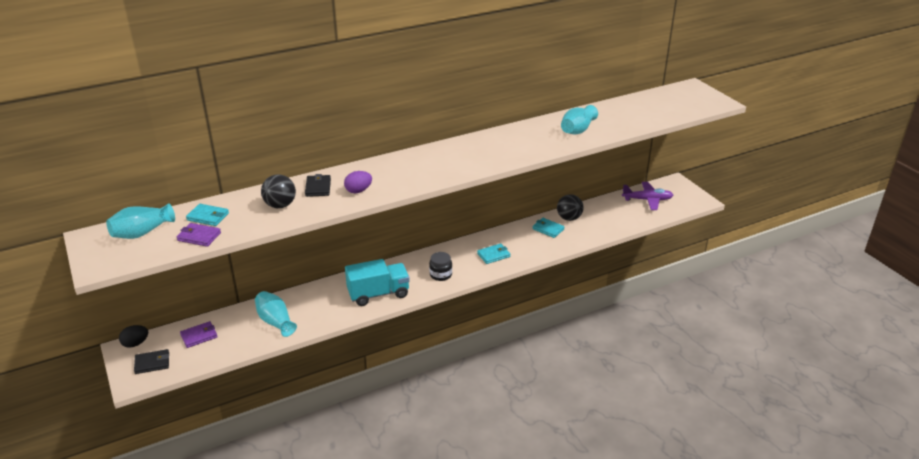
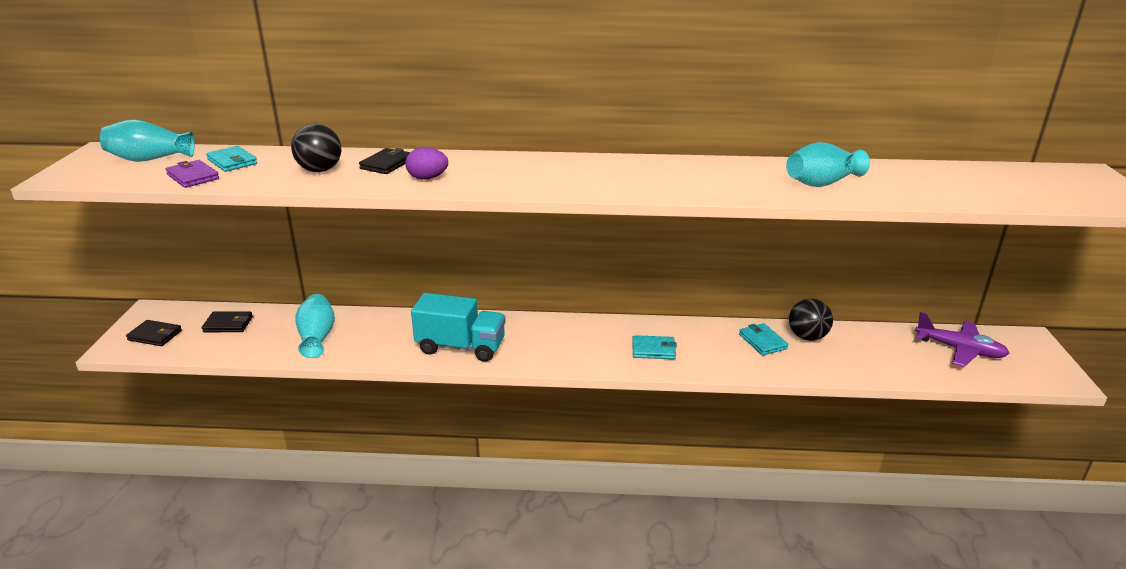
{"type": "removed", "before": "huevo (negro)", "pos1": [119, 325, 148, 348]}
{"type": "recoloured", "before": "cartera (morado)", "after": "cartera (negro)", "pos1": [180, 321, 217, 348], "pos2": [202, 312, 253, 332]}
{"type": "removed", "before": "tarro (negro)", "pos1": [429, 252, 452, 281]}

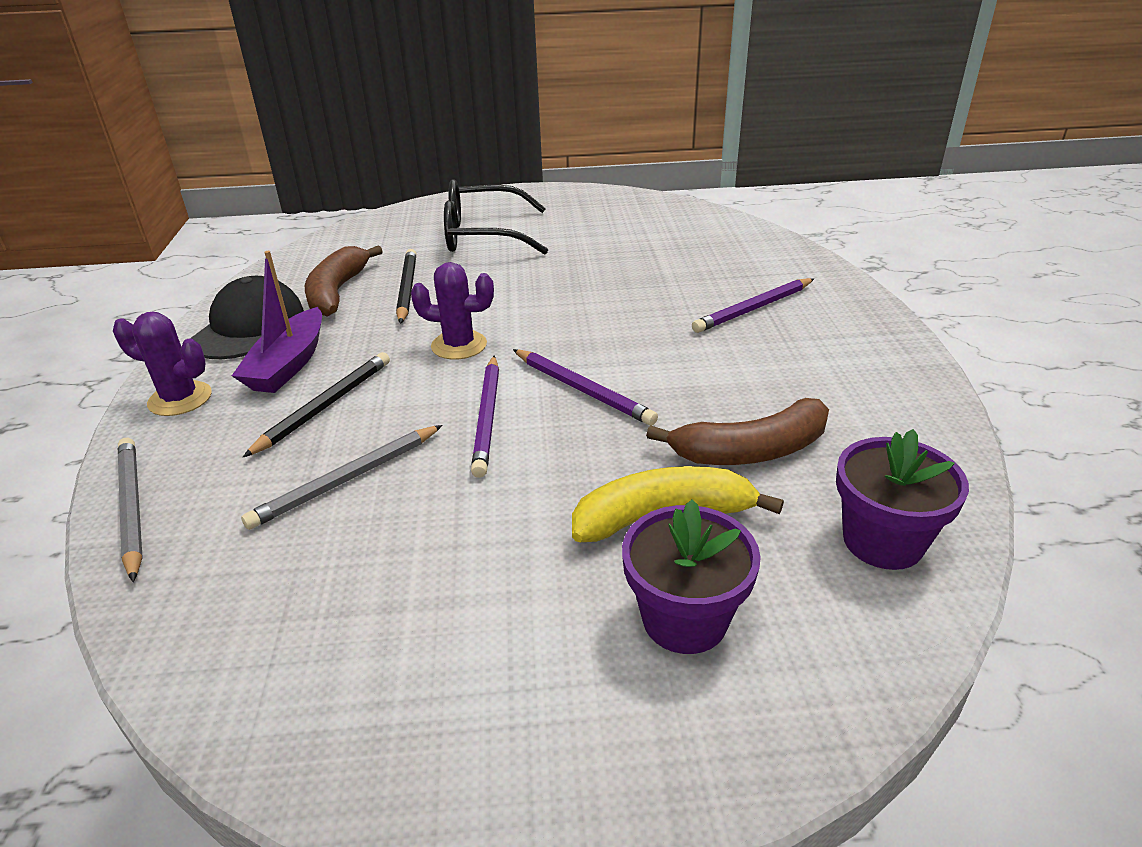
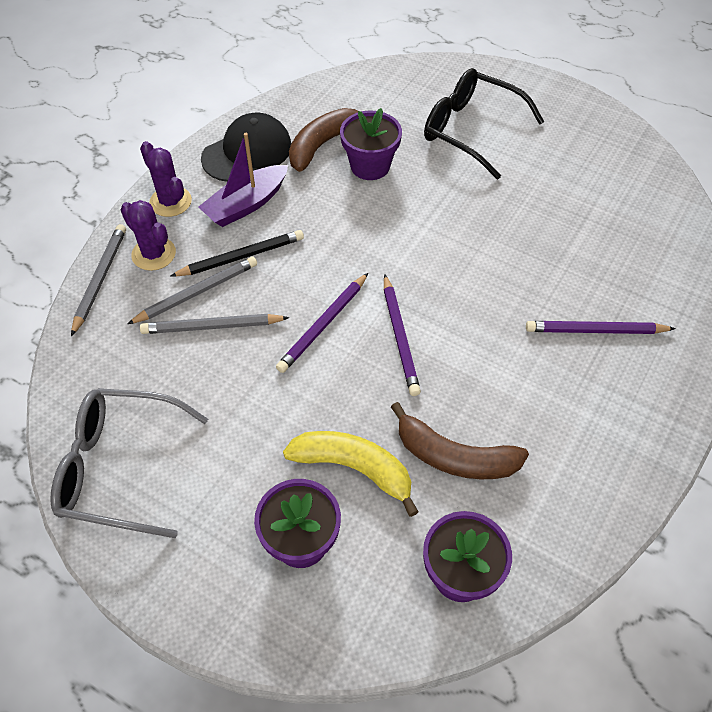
{"type": "replaced", "before": "lápiz (negro)", "after": "maceta (morado)", "pos1": [396, 249, 417, 324], "pos2": [340, 108, 402, 180]}
{"type": "moved", "before": "cactus (morado)", "pos1": [411, 262, 494, 360], "pos2": [120, 200, 176, 271]}
{"type": "added", "after": "gafas (gris)", "pos2": [50, 388, 208, 538]}
{"type": "added", "after": "lápiz (gris)", "pos2": [128, 256, 257, 324]}

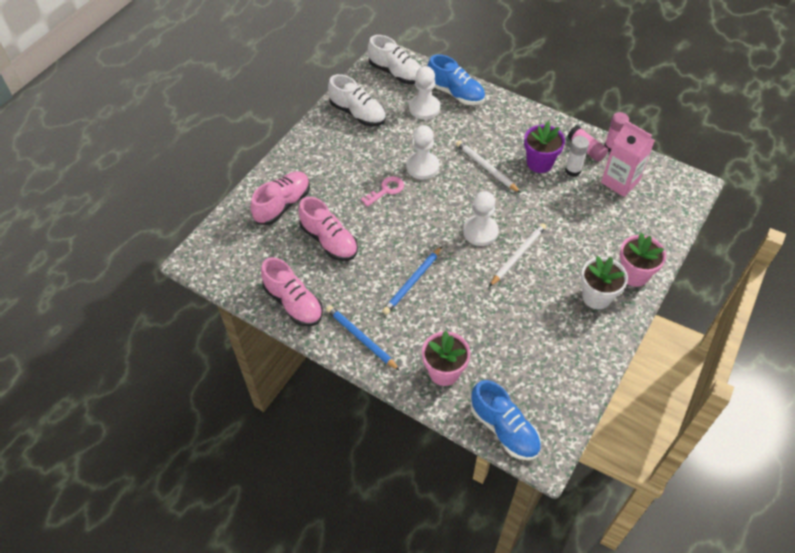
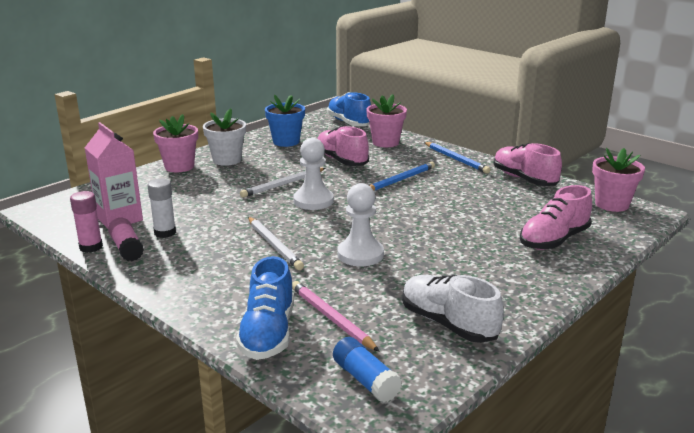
{"type": "moved", "before": "zapato (rosa)", "pos1": [298, 197, 358, 261], "pos2": [318, 126, 369, 166]}
{"type": "removed", "before": "llave (rosa)", "pos1": [361, 176, 404, 207]}
{"type": "replaced", "before": "zapato (blanco)", "after": "barra de pegamento (azul)", "pos1": [368, 35, 421, 84], "pos2": [333, 337, 402, 403]}
{"type": "replaced", "before": "peón (blanco)", "after": "lápiz (rosa)", "pos1": [409, 66, 440, 120], "pos2": [292, 281, 380, 352]}
{"type": "turned", "before": "zapato (azul)", "pos1": [427, 54, 485, 105], "pos2": [236, 256, 294, 360], "turn": -135}
{"type": "removed", "before": "maceta (morado)", "pos1": [524, 121, 565, 173]}
{"type": "added", "after": "maceta (azul)", "pos2": [265, 95, 305, 147]}
{"type": "added", "after": "maceta (rosa)", "pos2": [592, 148, 645, 212]}

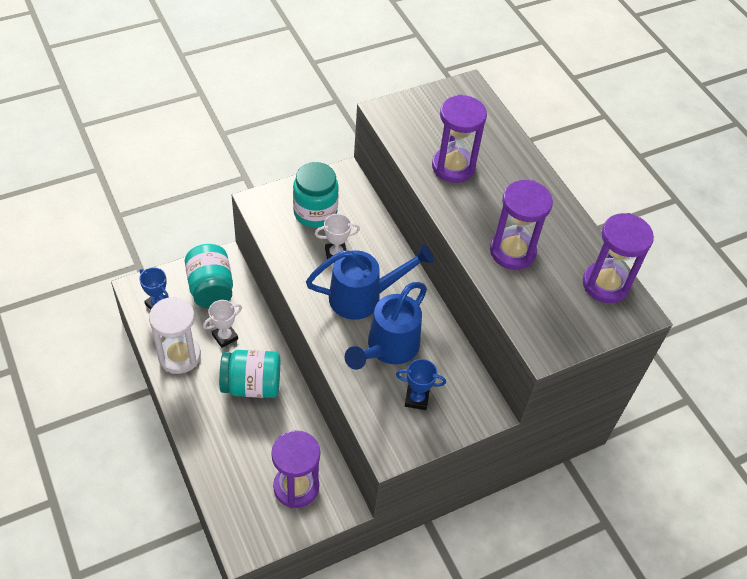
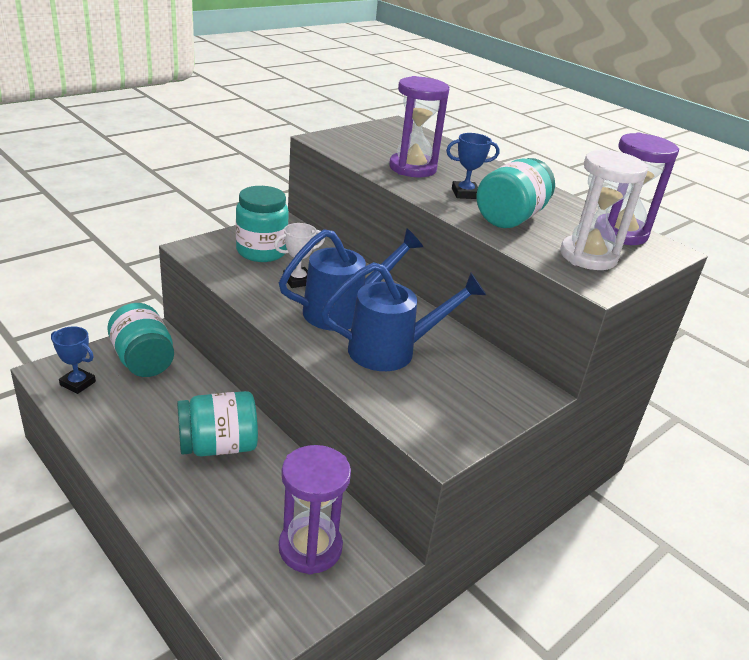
{"type": "moved", "before": "reloj de arena (blanco)", "pos1": [149, 297, 201, 374], "pos2": [560, 149, 649, 270]}
{"type": "removed", "before": "trofeo (blanco)", "pos1": [203, 300, 242, 348]}
{"type": "turned", "before": "regadera (azul)", "pos1": [345, 282, 427, 370], "pos2": [321, 262, 486, 371], "turn": -120}
{"type": "moved", "before": "trofeo (azul)", "pos1": [396, 359, 446, 410], "pos2": [446, 133, 500, 199]}
{"type": "replaced", "before": "reloj de arena (morado)", "after": "tarro (turquesa)", "pos1": [490, 180, 553, 270], "pos2": [477, 158, 555, 228]}

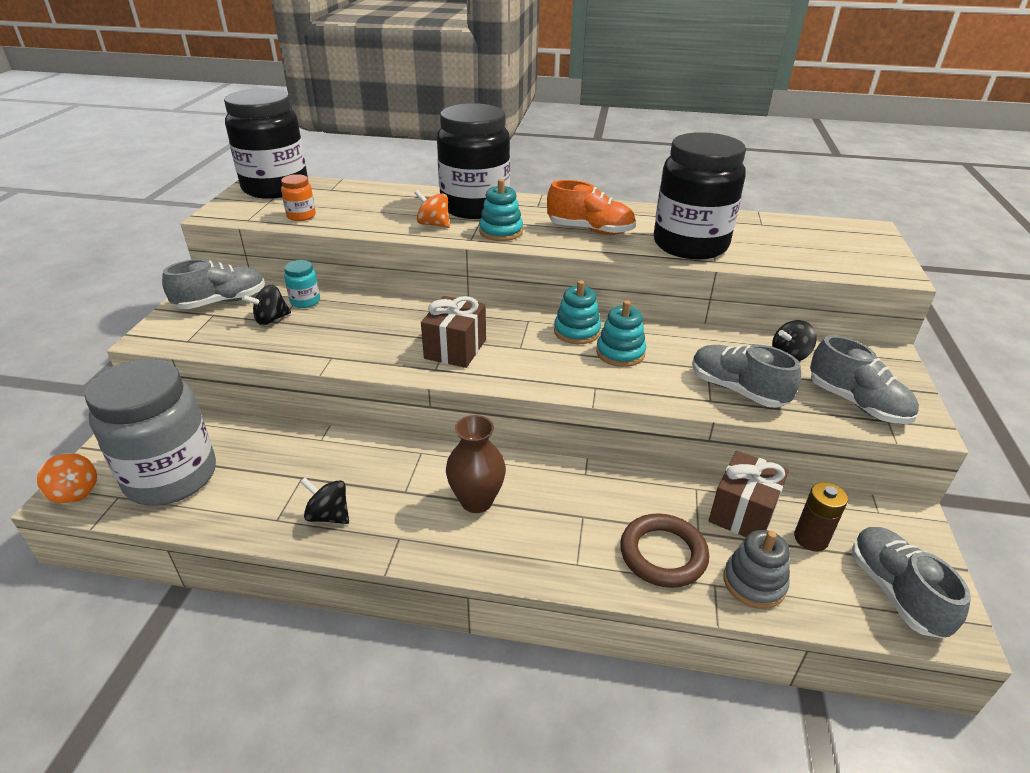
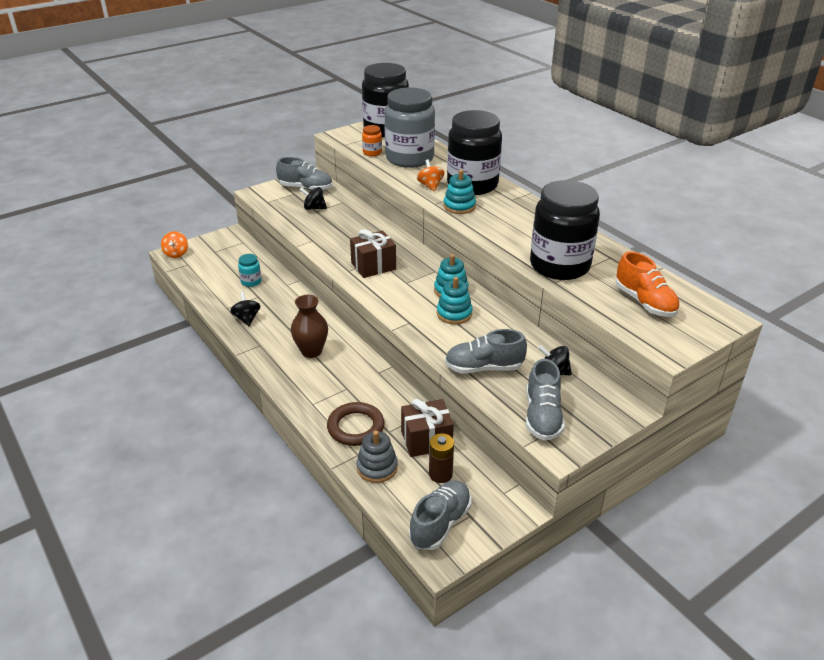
{"type": "moved", "before": "tarro (gris)", "pos1": [85, 359, 216, 506], "pos2": [384, 87, 435, 168]}
{"type": "moved", "before": "tarro (turquesa)", "pos1": [284, 260, 320, 308], "pos2": [238, 254, 261, 287]}
{"type": "moved", "before": "zapato (naranja)", "pos1": [547, 180, 636, 235], "pos2": [616, 251, 680, 317]}
{"type": "turned", "before": "zapato (gris)", "pos1": [692, 344, 801, 408], "pos2": [445, 329, 527, 373], "turn": -90}

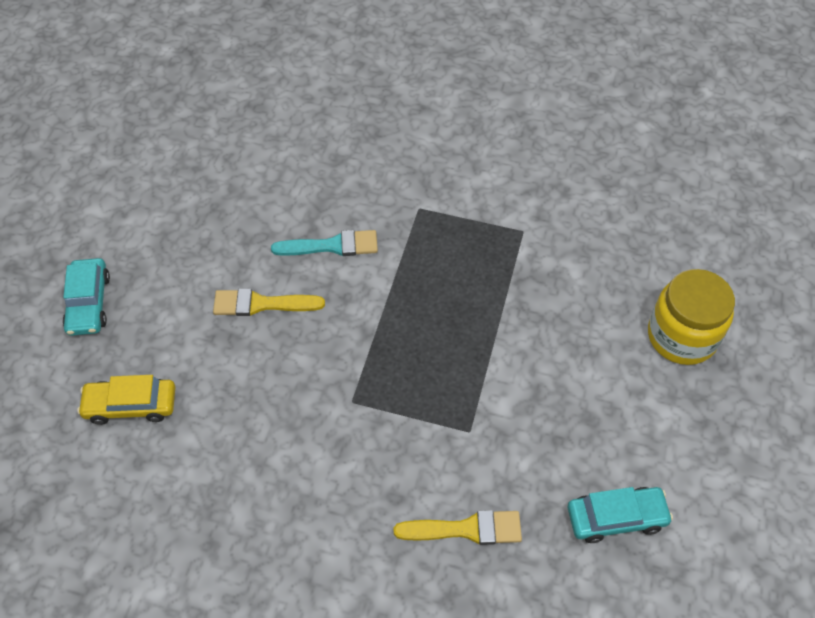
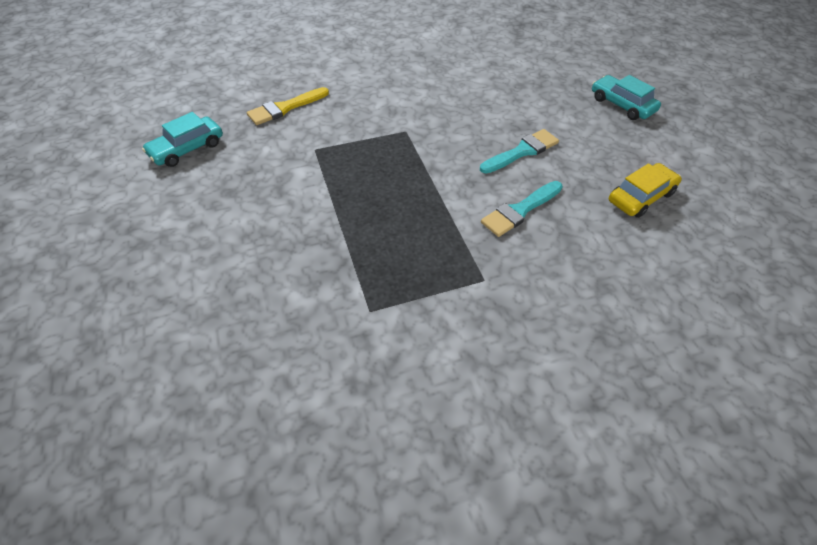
{"type": "moved", "before": "coche (amarillo)", "pos1": [77, 375, 175, 425], "pos2": [609, 163, 682, 218]}
{"type": "recoloured", "before": "pincel (amarillo)", "after": "pincel (turquesa)", "pos1": [213, 289, 325, 316], "pos2": [480, 129, 559, 174]}
{"type": "removed", "before": "tarro (amarillo)", "pos1": [648, 269, 735, 365]}

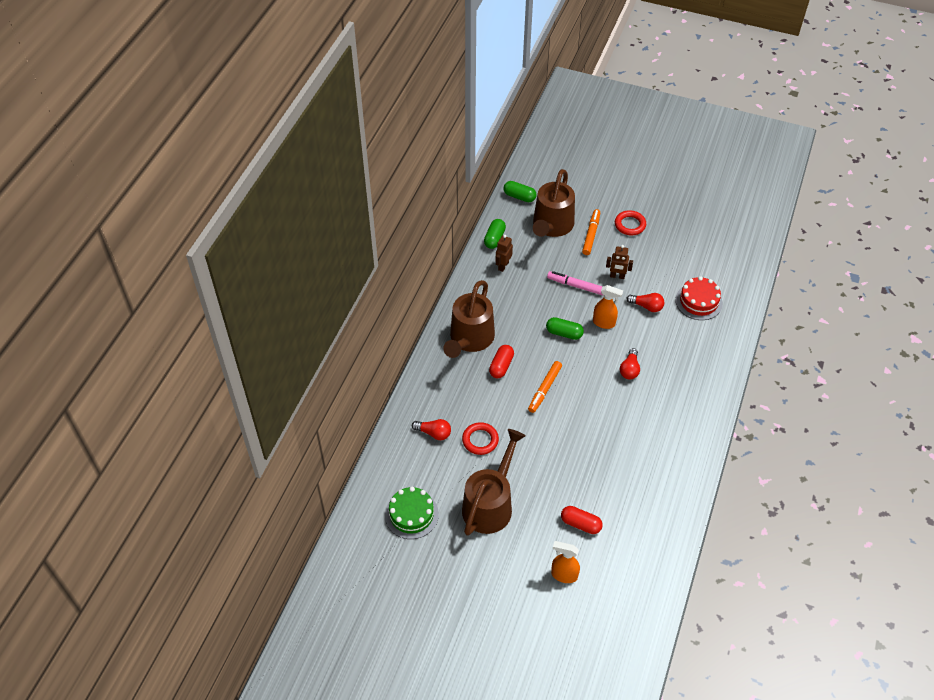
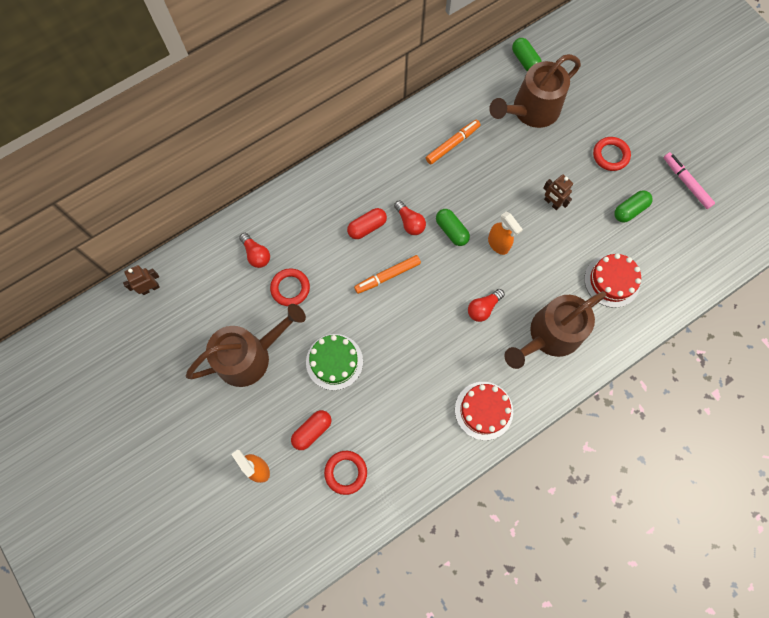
{"type": "moved", "before": "tarta (verde)", "pos1": [385, 487, 439, 539], "pos2": [306, 334, 363, 390]}
{"type": "moved", "before": "regadera (marrón)", "pos1": [443, 280, 495, 358], "pos2": [505, 291, 606, 369]}
{"type": "moved", "before": "cápsula (verde)", "pos1": [484, 219, 506, 249], "pos2": [614, 190, 653, 223]}
{"type": "moved", "before": "robot (marrón)", "pos1": [495, 235, 513, 272], "pos2": [123, 265, 160, 295]}
{"type": "moved", "before": "rotulador (rosa)", "pos1": [547, 271, 603, 295], "pos2": [664, 152, 715, 209]}
{"type": "turned", "before": "cápsula (rojo)", "pos1": [561, 506, 603, 534], "pos2": [291, 410, 331, 450], "turn": 75}
{"type": "moved", "before": "rotulador (naranja)", "pos1": [582, 209, 600, 255], "pos2": [426, 120, 481, 165]}
{"type": "moved", "before": "bombilla (rojo)", "pos1": [626, 293, 664, 312], "pos2": [394, 200, 426, 235]}
{"type": "added", "after": "anillo (rojo)", "pos2": [324, 451, 367, 495]}
{"type": "added", "after": "tarta (rojo)", "pos2": [455, 382, 513, 440]}

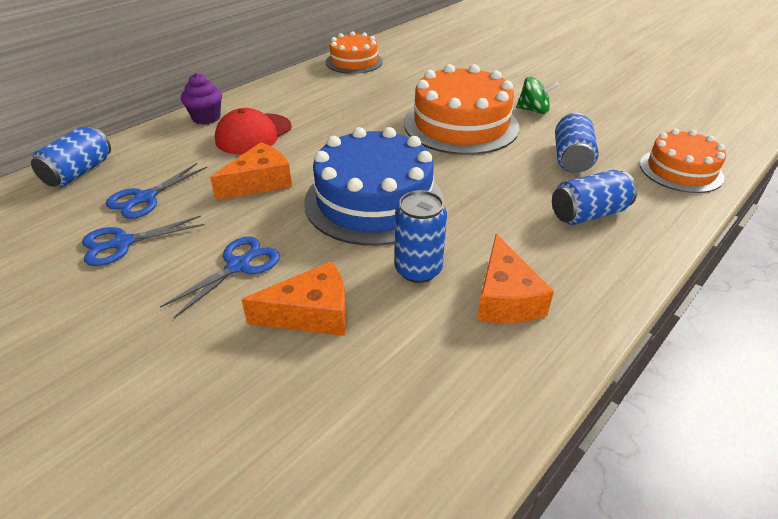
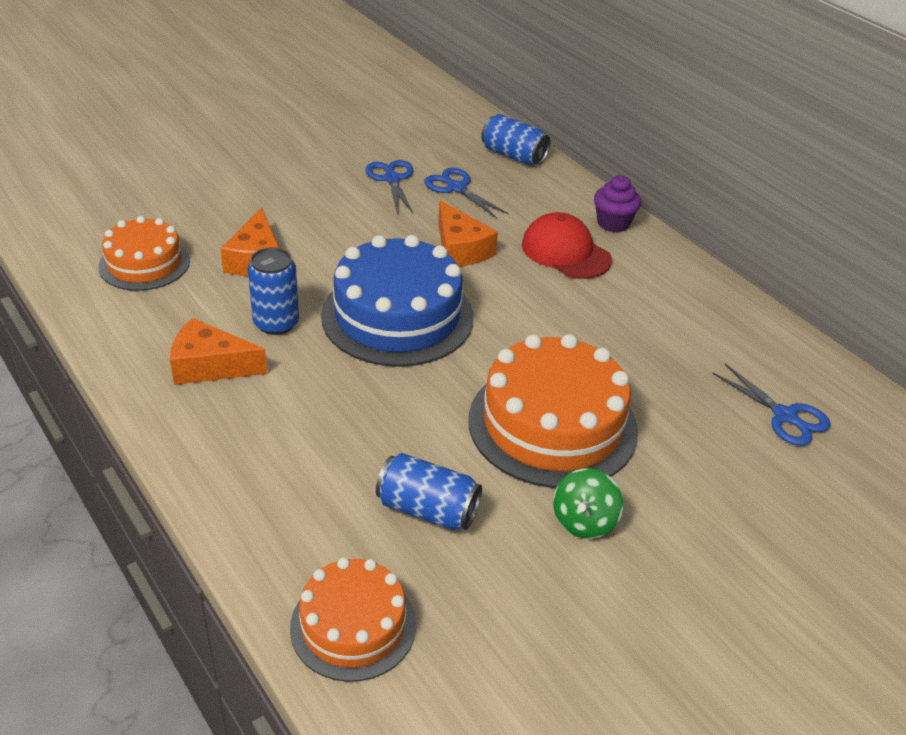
{"type": "moved", "before": "tijeras (azul)", "pos1": [160, 236, 280, 318], "pos2": [712, 364, 831, 446]}
{"type": "moved", "before": "tarta (naranja)", "pos1": [326, 31, 383, 74], "pos2": [99, 216, 190, 291]}
{"type": "removed", "before": "lata (azul)", "pos1": [552, 170, 637, 225]}

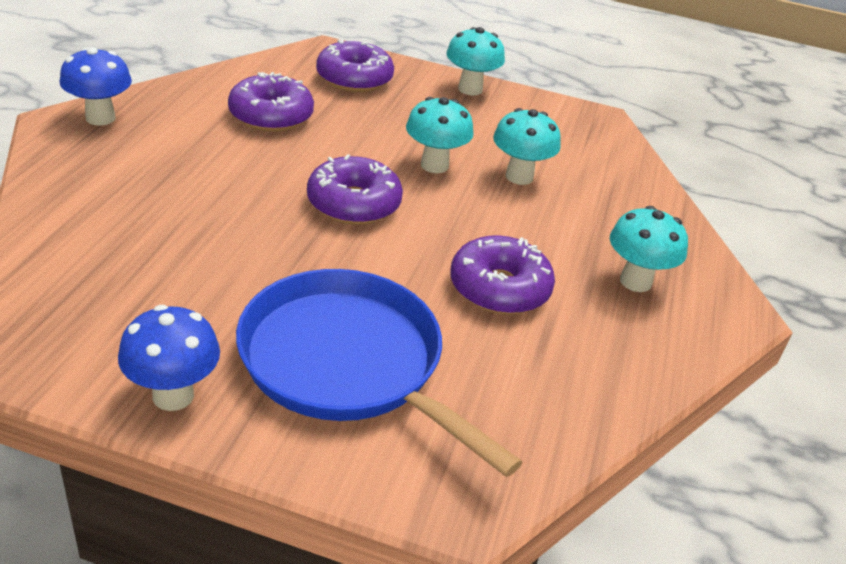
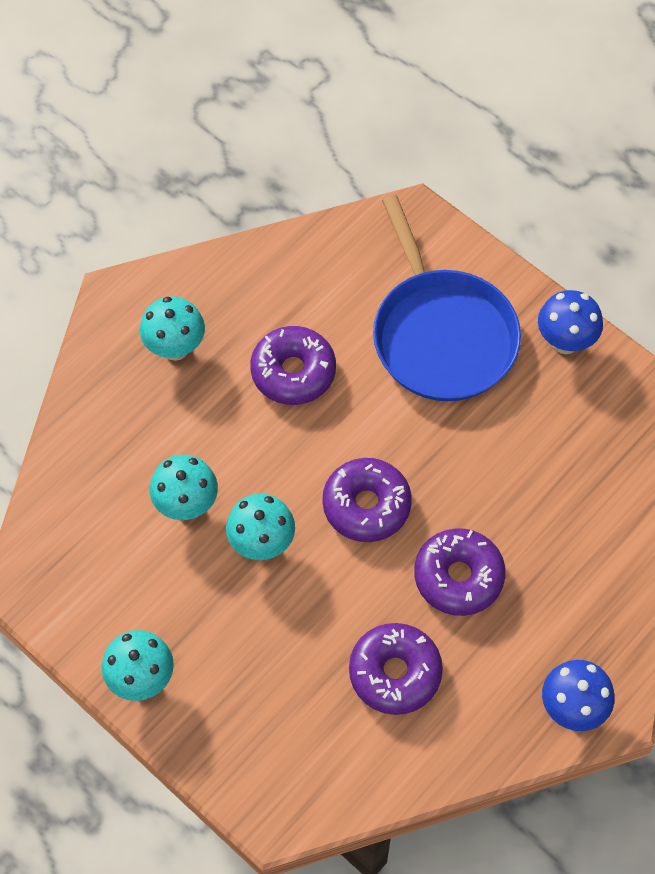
{"type": "moved", "before": "rosquilla (morado)", "pos1": [316, 39, 394, 92], "pos2": [414, 528, 505, 616]}

